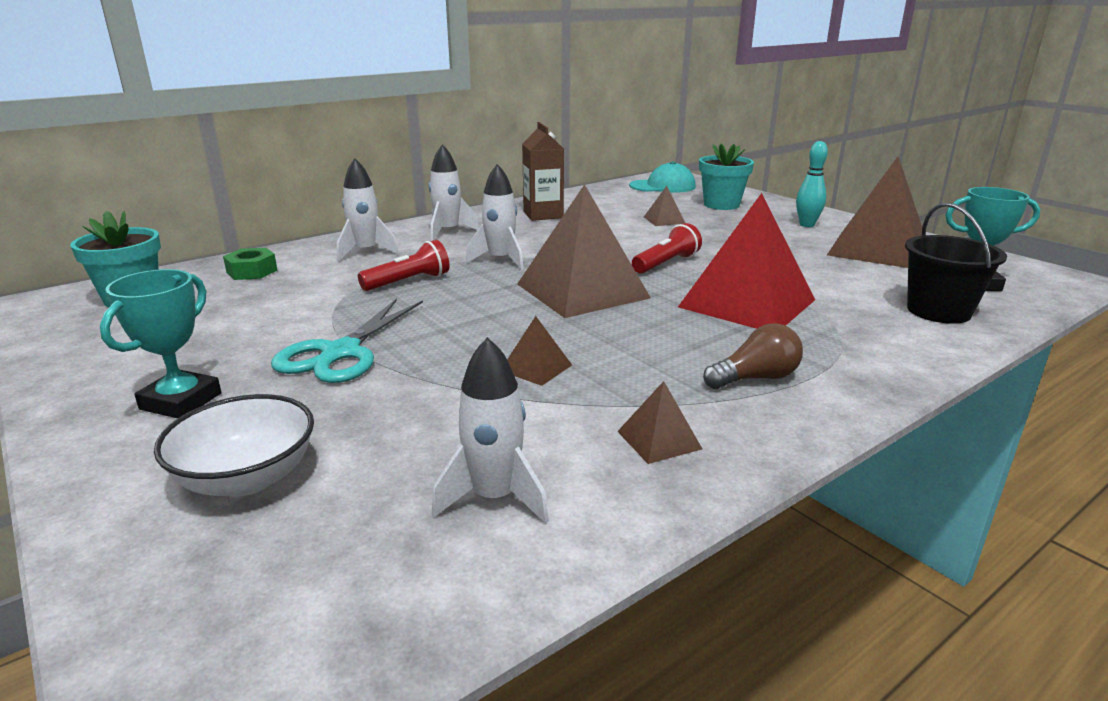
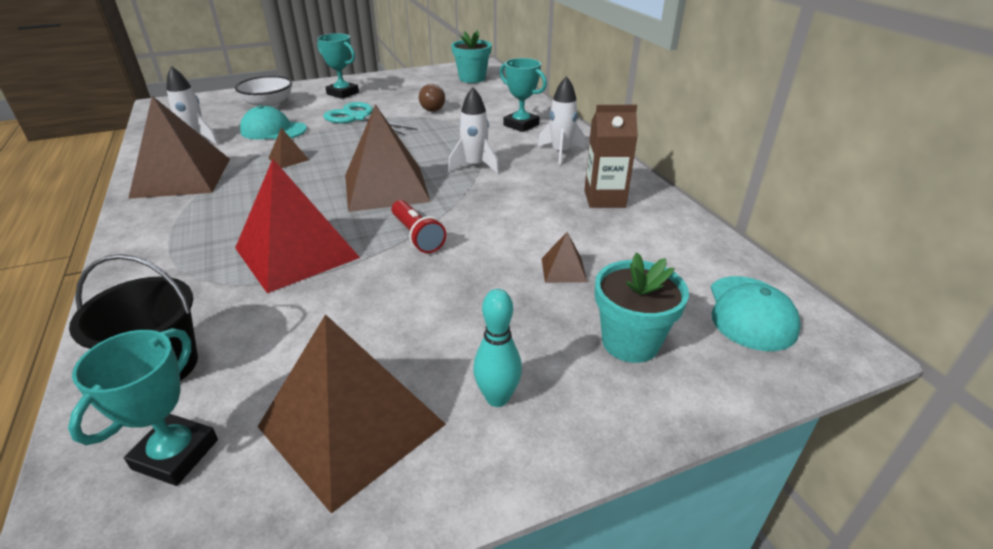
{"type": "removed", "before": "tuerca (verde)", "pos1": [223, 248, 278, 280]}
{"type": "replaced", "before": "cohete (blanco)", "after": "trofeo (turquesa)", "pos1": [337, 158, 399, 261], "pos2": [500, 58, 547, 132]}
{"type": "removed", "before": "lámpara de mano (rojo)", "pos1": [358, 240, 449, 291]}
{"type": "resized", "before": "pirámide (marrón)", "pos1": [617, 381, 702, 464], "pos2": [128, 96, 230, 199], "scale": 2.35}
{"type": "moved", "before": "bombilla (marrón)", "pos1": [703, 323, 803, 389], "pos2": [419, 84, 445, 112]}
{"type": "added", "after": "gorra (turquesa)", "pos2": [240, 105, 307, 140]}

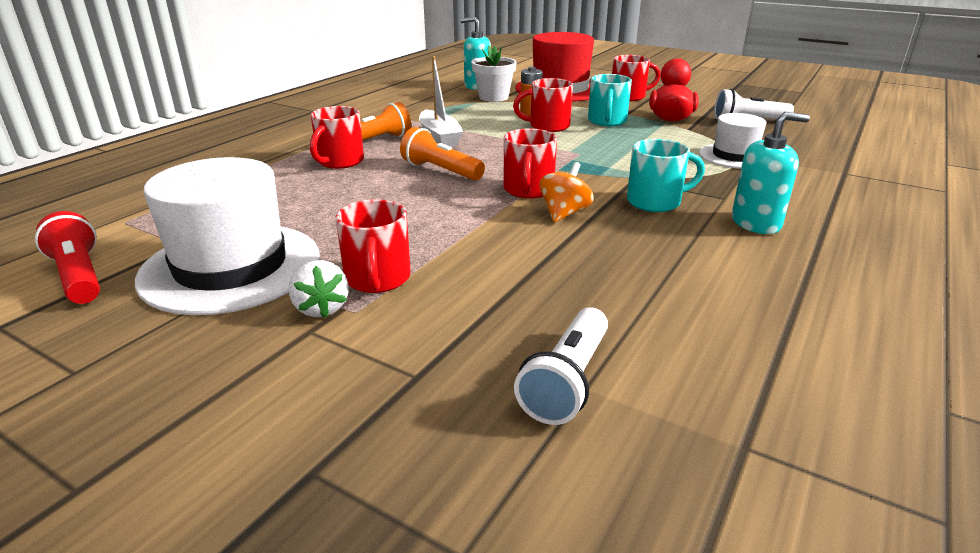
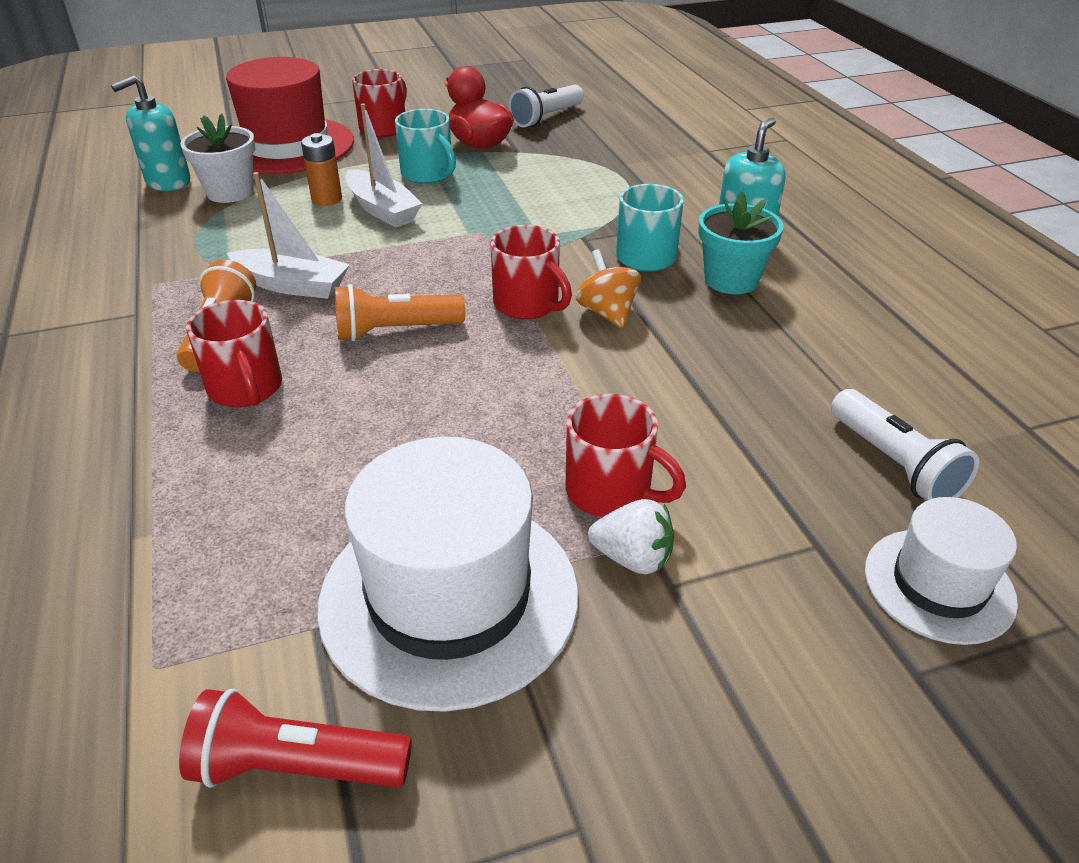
{"type": "replaced", "before": "taza (rojo)", "after": "barco (blanco)", "pos1": [513, 78, 573, 132], "pos2": [346, 103, 422, 227]}
{"type": "moved", "before": "sombrero (blanco)", "pos1": [699, 113, 766, 169], "pos2": [865, 497, 1018, 645]}
{"type": "added", "after": "maceta (turquesa)", "pos2": [698, 191, 783, 294]}

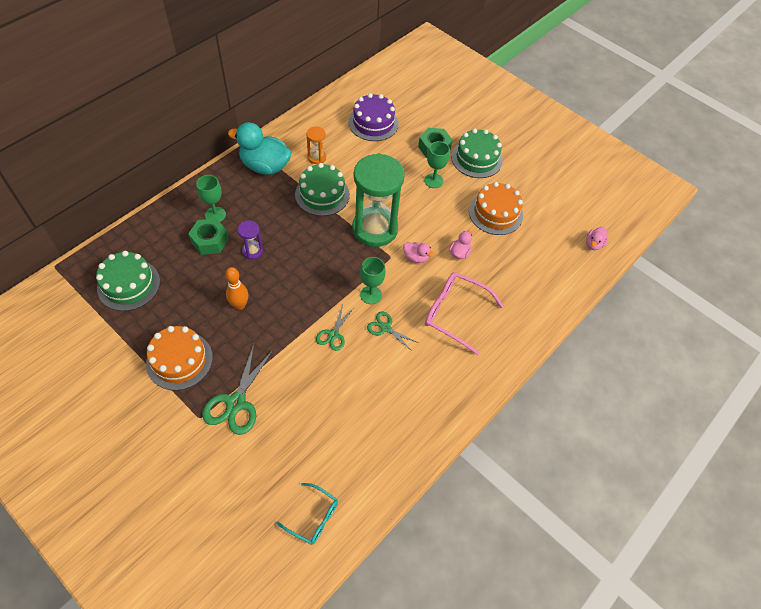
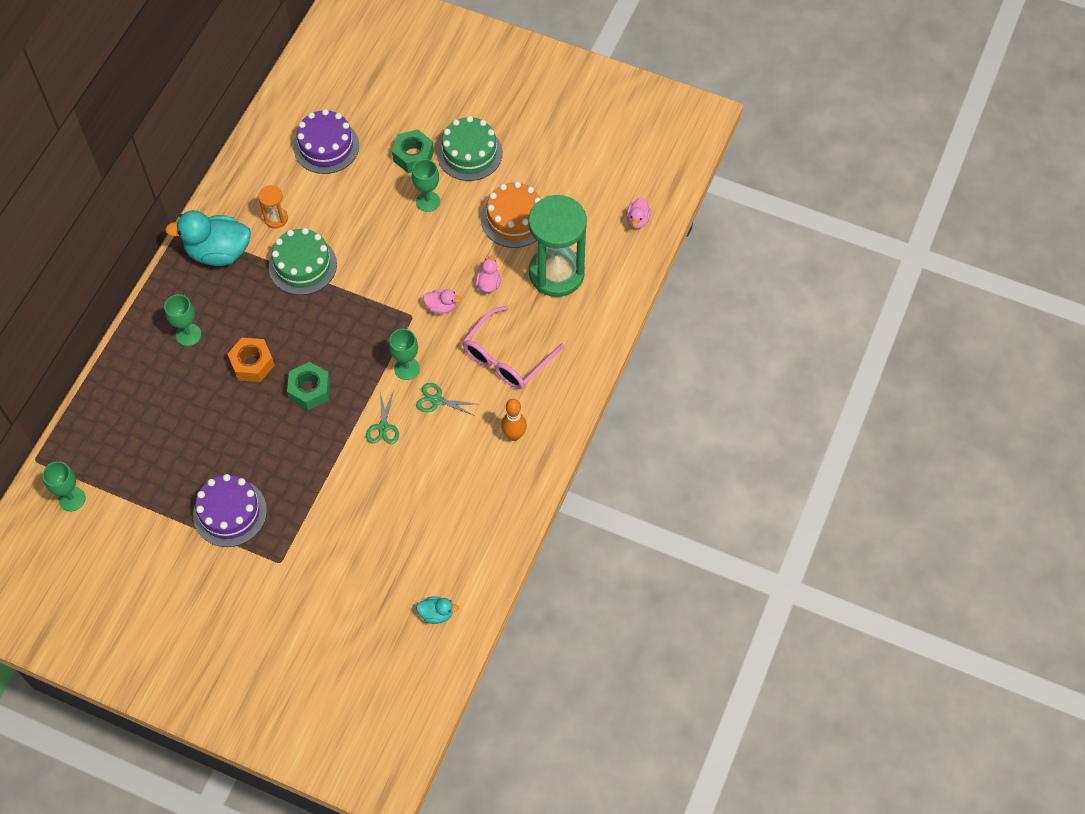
{"type": "removed", "before": "tarta (verde)", "pos1": [96, 251, 160, 311]}
{"type": "recoloured", "before": "tarta (naranja)", "after": "tarta (morado)", "pos1": [146, 326, 213, 390], "pos2": [193, 474, 267, 547]}
{"type": "moved", "before": "tuerca (verde)", "pos1": [188, 218, 229, 255], "pos2": [287, 362, 330, 410]}
{"type": "removed", "before": "tijeras (verde)", "pos1": [202, 344, 274, 435]}
{"type": "moved", "before": "bolo (naranja)", "pos1": [225, 267, 248, 310], "pos2": [501, 399, 527, 441]}
{"type": "replaced", "before": "reloj de arena (morado)", "after": "tuerca (naranja)", "pos1": [238, 221, 263, 259], "pos2": [228, 338, 275, 382]}
{"type": "replaced", "before": "gafas (turquesa)", "after": "pato (turquesa)", "pos1": [277, 483, 338, 545], "pos2": [416, 597, 459, 624]}
{"type": "moved", "before": "reloj de arena (verde)", "pos1": [352, 153, 405, 247], "pos2": [528, 195, 587, 297]}
{"type": "turned", "before": "gafas (rosa)", "pos1": [425, 272, 504, 355], "pos2": [463, 306, 564, 389], "turn": -60}
{"type": "added", "after": "copa (verde)", "pos2": [42, 461, 86, 512]}

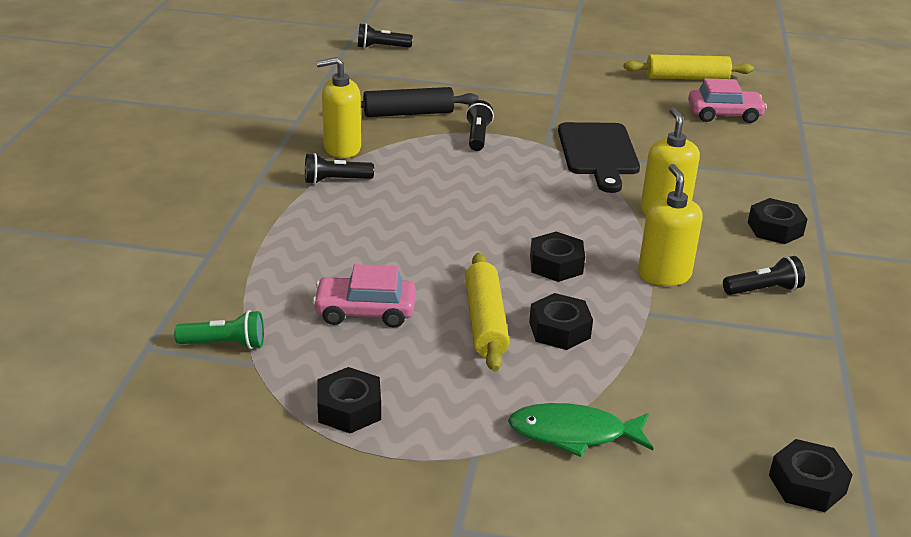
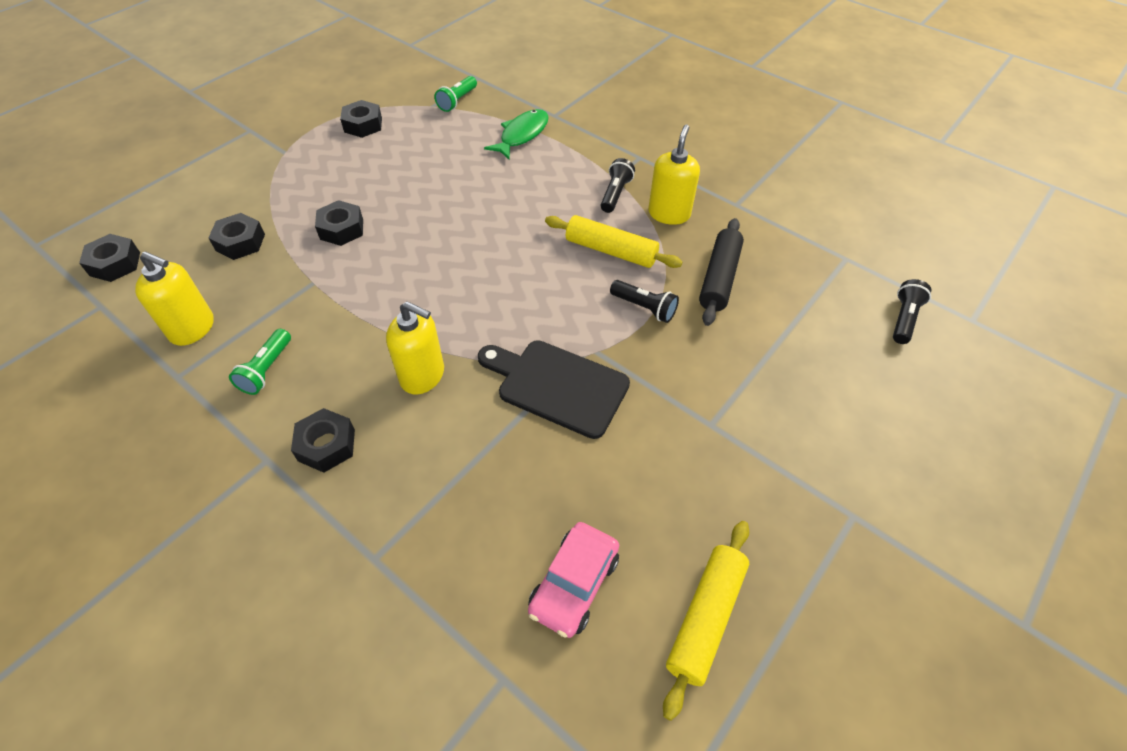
{"type": "removed", "before": "coche (rosa)", "pos1": [312, 264, 416, 328]}
{"type": "moved", "before": "rodillo (amarillo)", "pos1": [465, 253, 509, 371], "pos2": [545, 215, 683, 268]}
{"type": "moved", "before": "pez (verde)", "pos1": [508, 403, 653, 457], "pos2": [484, 109, 549, 159]}
{"type": "moved", "before": "tuerca (negro)", "pos1": [530, 232, 585, 282], "pos2": [208, 213, 265, 260]}
{"type": "moved", "before": "dispensador de jabón (amarillo)", "pos1": [638, 164, 703, 286], "pos2": [135, 251, 214, 346]}
{"type": "recoloured", "before": "lámpara de mano (negro)", "after": "lámpara de mano (verde)", "pos1": [723, 256, 805, 295], "pos2": [229, 329, 291, 395]}

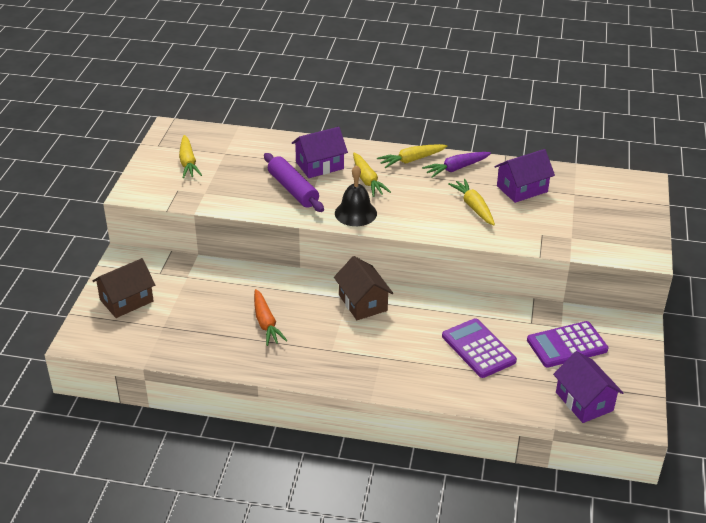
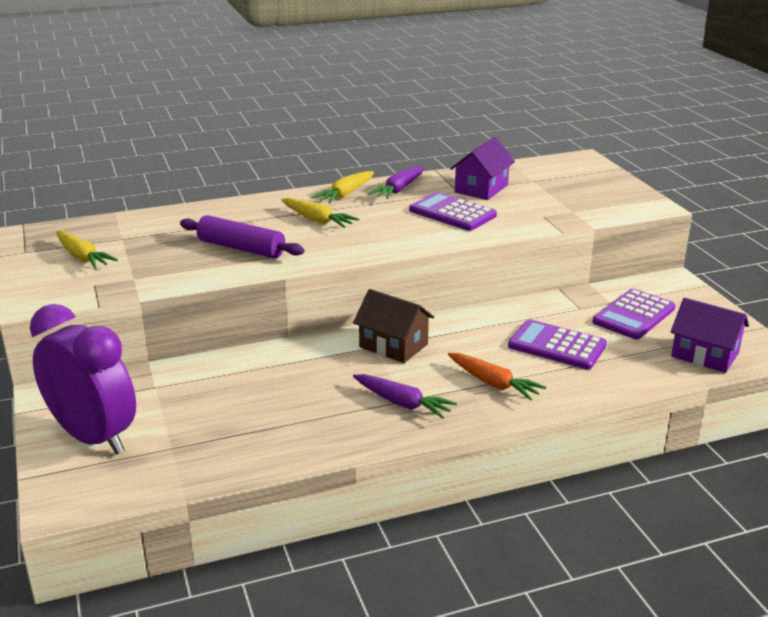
{"type": "replaced", "before": "casa (marrón)", "after": "despertador (morado)", "pos1": [93, 258, 155, 318], "pos2": [30, 304, 136, 455]}
{"type": "moved", "before": "zanahoria (naranja)", "pos1": [254, 289, 288, 346], "pos2": [448, 353, 546, 401]}
{"type": "removed", "before": "casa (morado)", "pos1": [292, 127, 348, 178]}
{"type": "removed", "before": "campana (negro)", "pos1": [335, 165, 377, 226]}
{"type": "replaced", "before": "zanahoria (amarillo)", "after": "calculadora (morado)", "pos1": [448, 179, 495, 225], "pos2": [409, 192, 497, 231]}
{"type": "added", "after": "zanahoria (morado)", "pos2": [353, 374, 457, 419]}

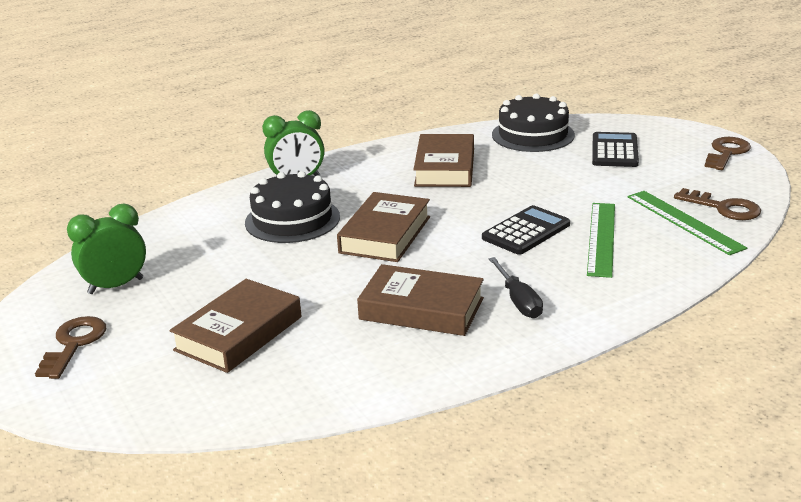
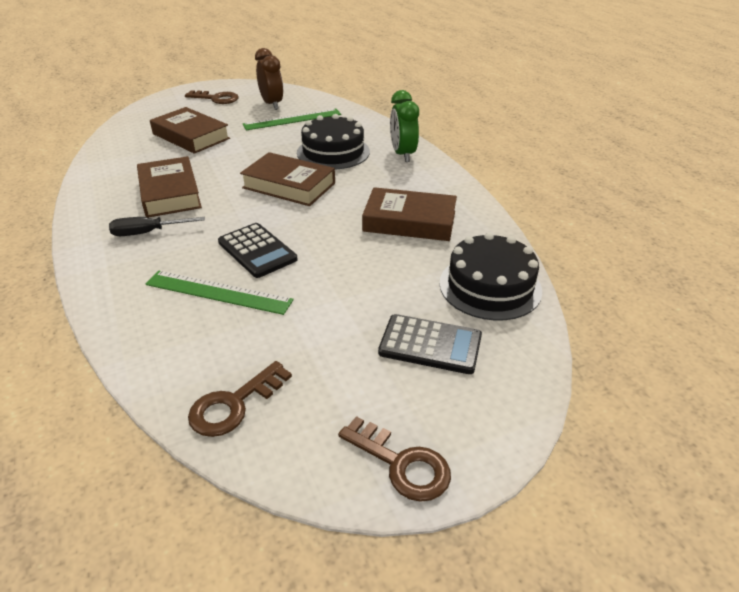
{"type": "recoloured", "before": "despertador (verde)", "after": "despertador (marrón)", "pos1": [67, 204, 146, 294], "pos2": [255, 48, 283, 110]}
{"type": "turned", "before": "libro (marrón)", "pos1": [357, 264, 484, 336], "pos2": [137, 156, 202, 218], "turn": -45}
{"type": "moved", "before": "regla (verde)", "pos1": [627, 191, 747, 255], "pos2": [243, 109, 341, 131]}

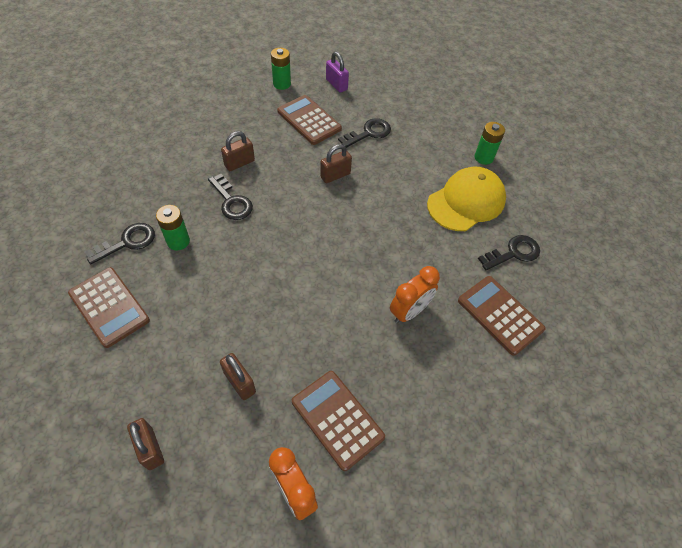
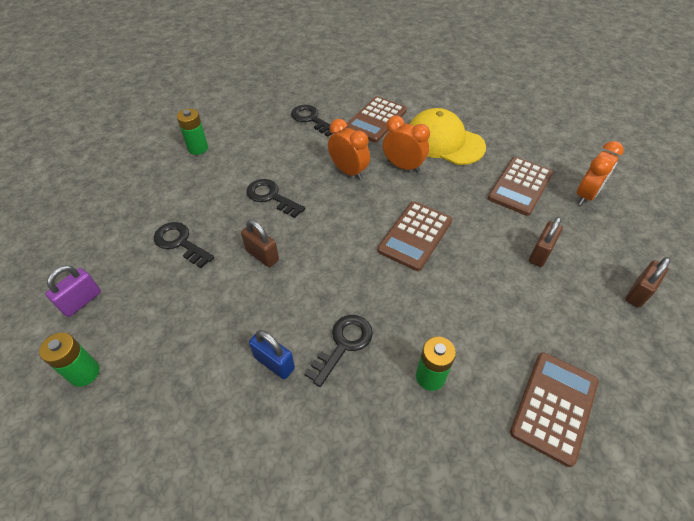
{"type": "moved", "before": "llave (negro)", "pos1": [85, 223, 155, 265], "pos2": [246, 179, 306, 218]}
{"type": "recoloured", "before": "candado (marrón)", "after": "candado (azul)", "pos1": [221, 131, 255, 171], "pos2": [249, 330, 295, 379]}
{"type": "moved", "before": "calculadora (marrón)", "pos1": [277, 95, 342, 145], "pos2": [377, 201, 452, 271]}
{"type": "moved", "before": "gorra (amarillo)", "pos1": [427, 167, 506, 231], "pos2": [410, 108, 486, 165]}
{"type": "added", "after": "despertador (naranja)", "pos2": [328, 119, 370, 180]}

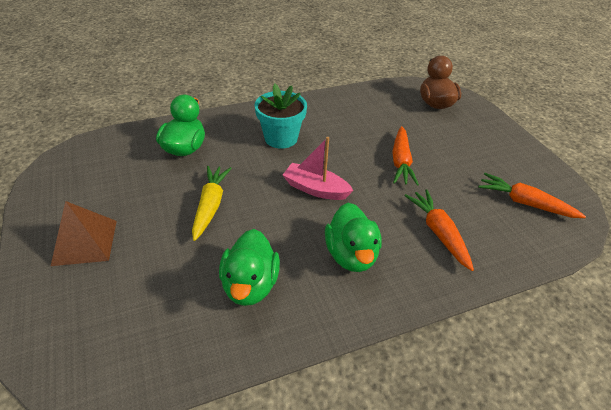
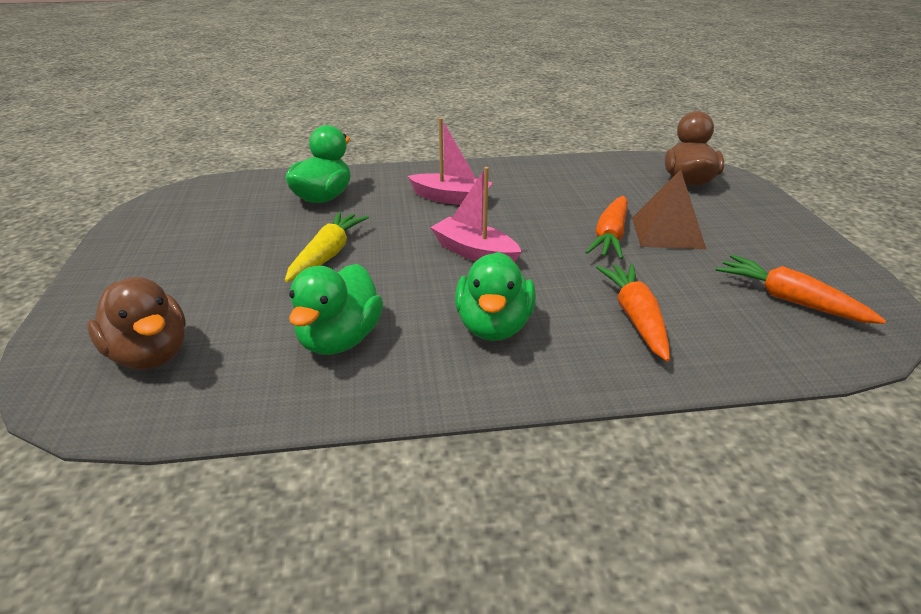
{"type": "moved", "before": "pirámide (marrón)", "pos1": [51, 201, 117, 266], "pos2": [632, 169, 706, 249]}
{"type": "replaced", "before": "maceta (turquesa)", "after": "barco (rosa)", "pos1": [254, 83, 307, 149], "pos2": [408, 118, 493, 205]}
{"type": "added", "after": "pato (marrón)", "pos2": [87, 277, 186, 370]}

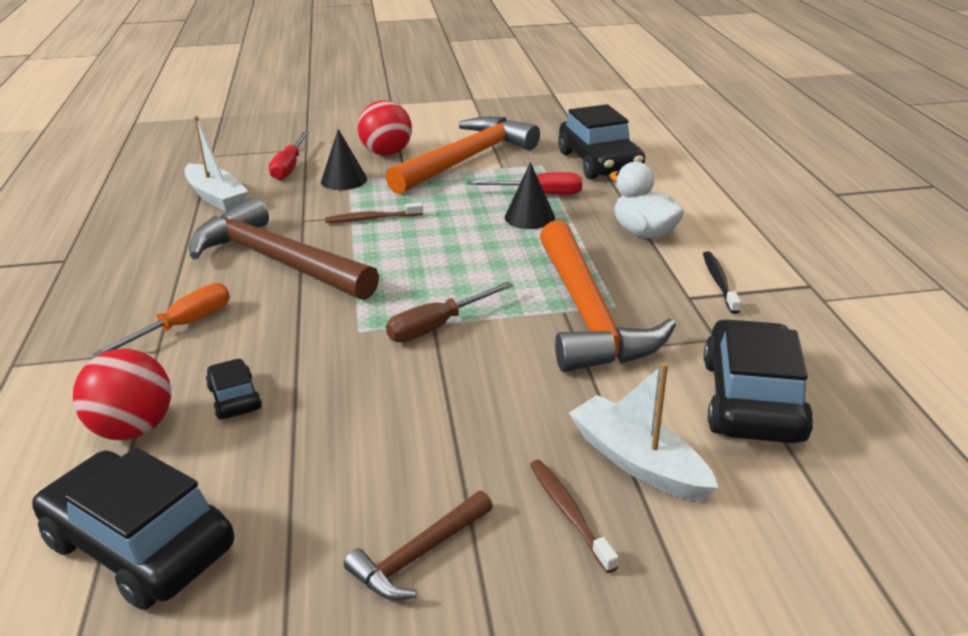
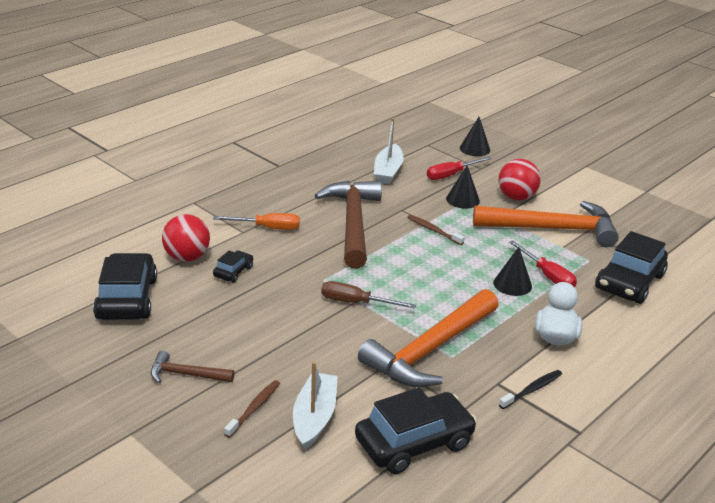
{"type": "added", "after": "cono (negro)", "pos2": [460, 117, 490, 156]}

